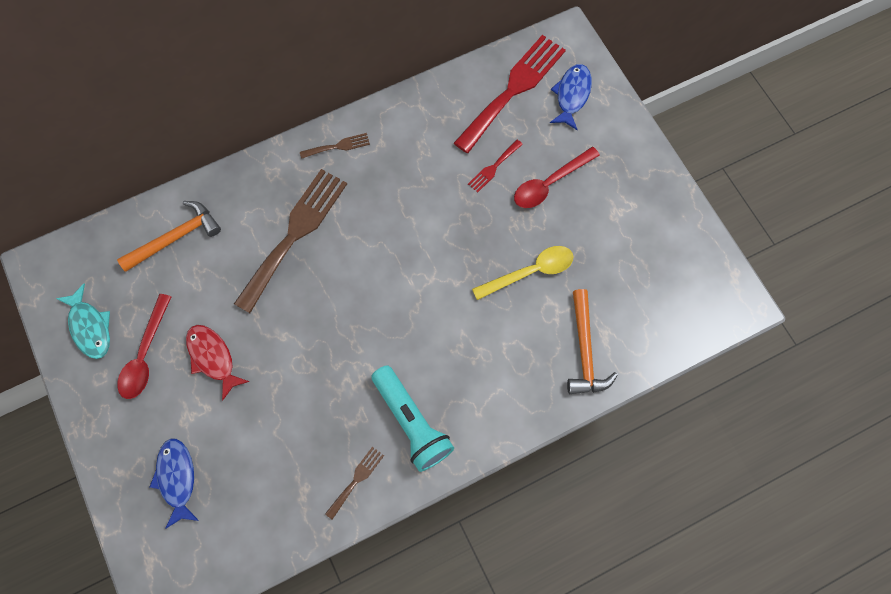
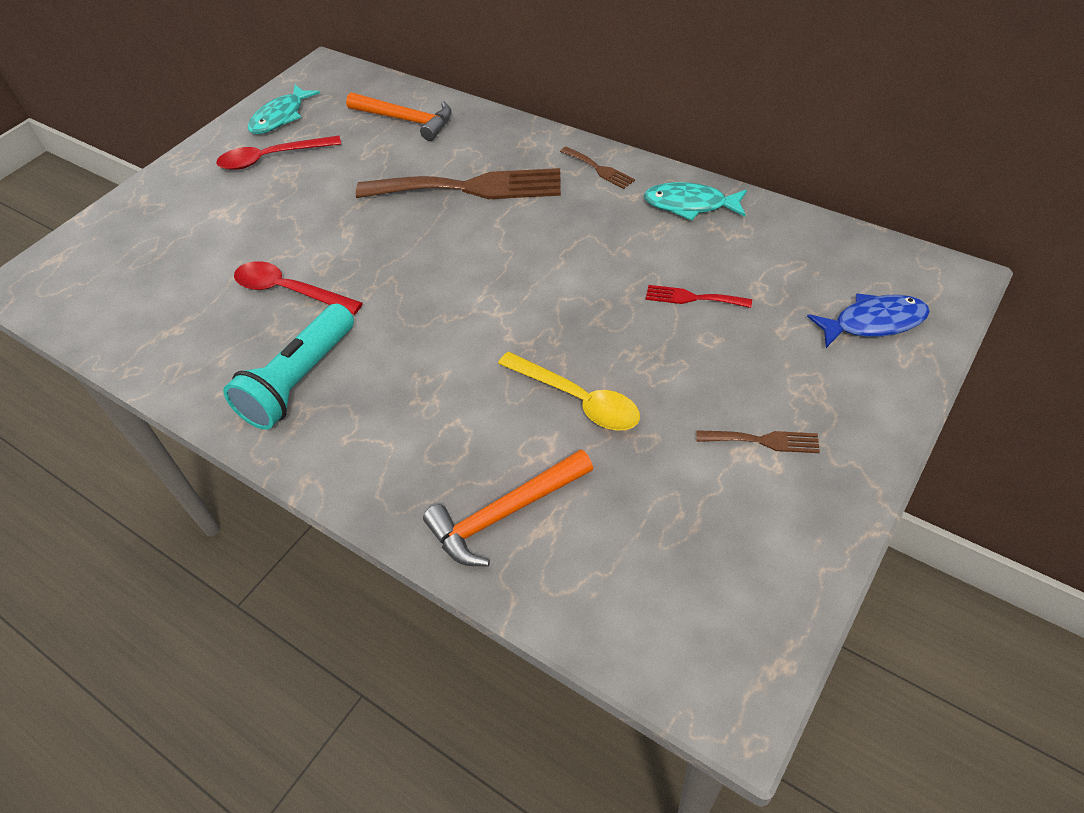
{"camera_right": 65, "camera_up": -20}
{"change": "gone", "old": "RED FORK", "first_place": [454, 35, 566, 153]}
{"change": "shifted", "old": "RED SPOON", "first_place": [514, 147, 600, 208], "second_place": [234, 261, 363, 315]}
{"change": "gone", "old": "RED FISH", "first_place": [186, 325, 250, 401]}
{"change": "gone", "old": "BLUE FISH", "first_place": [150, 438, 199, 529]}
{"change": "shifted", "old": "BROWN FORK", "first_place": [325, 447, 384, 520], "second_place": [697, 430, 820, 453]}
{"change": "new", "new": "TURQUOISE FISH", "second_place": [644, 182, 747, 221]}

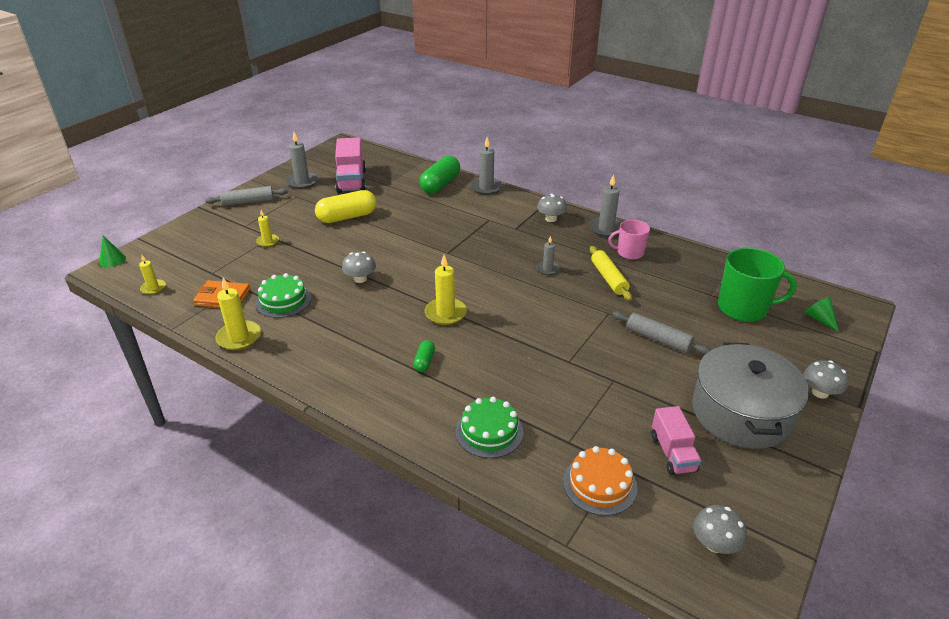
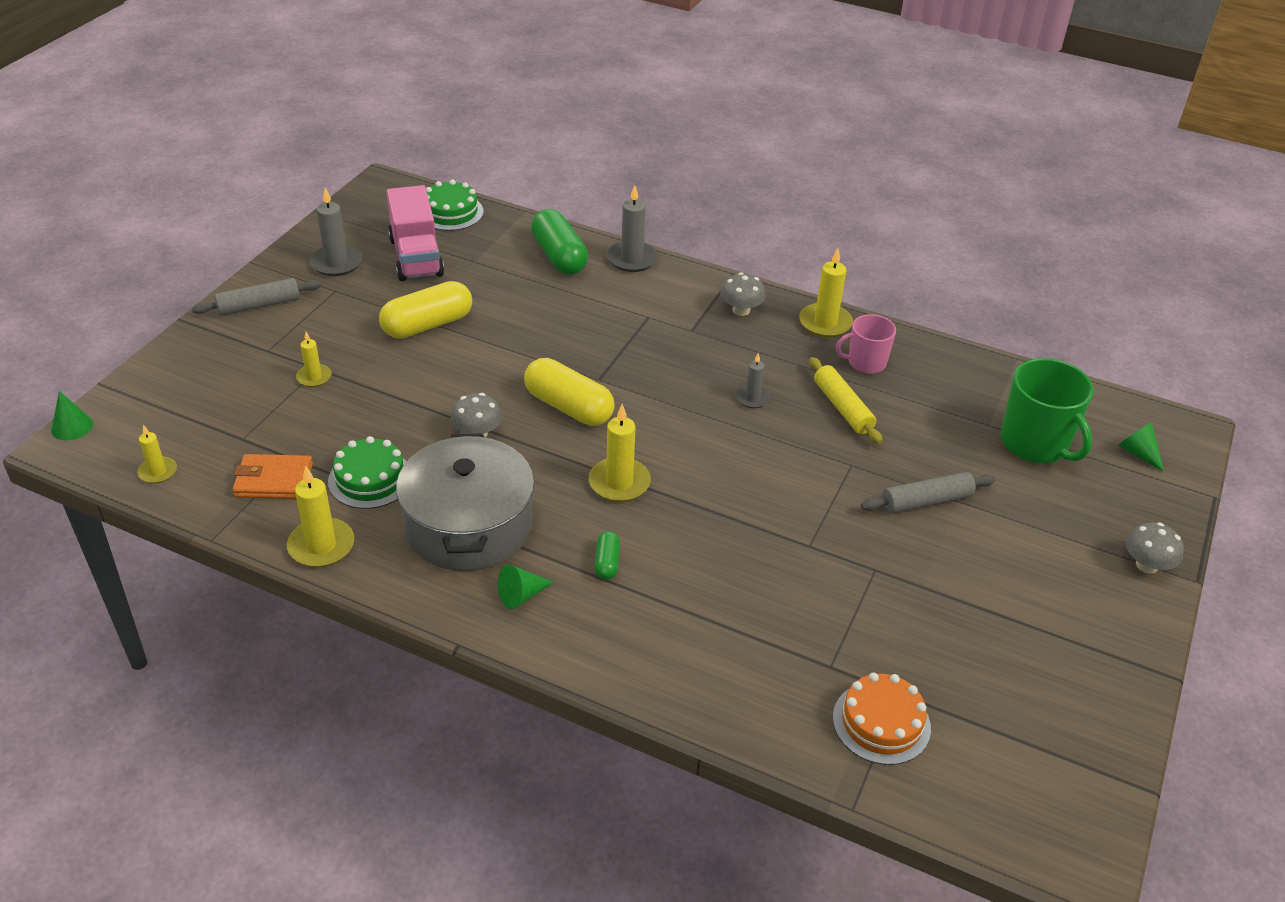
{"camera_right": -10, "camera_up": 5}
{"change": "rotated", "old": "GREEN CAPSULE", "first_place": [419, 156, 460, 194], "second_place": [531, 209, 588, 275], "degrees": -45}
{"change": "repainted", "old": "GREY CANDLE", "new": "YELLOW CANDLE", "first_place": [589, 174, 622, 237], "second_place": [799, 248, 853, 337]}
{"change": "rotated", "old": "GREEN MUG", "first_place": [718, 248, 797, 322], "second_place": [1001, 358, 1094, 463], "degrees": 60}
{"change": "rotated", "old": "GREY ROLLING PIN", "first_place": [612, 311, 711, 355], "second_place": [861, 472, 996, 513], "degrees": -45}
{"change": "shifted", "old": "GREY POT", "first_place": [692, 342, 809, 449], "second_place": [396, 433, 534, 571]}
{"change": "shifted", "old": "GREEN CAKE", "first_place": [456, 397, 523, 458], "second_place": [426, 180, 484, 231]}
{"change": "gone", "old": "PINK TRUCK", "first_place": [651, 406, 702, 475]}
{"change": "gone", "old": "GREY MUSHROOM", "first_place": [693, 505, 747, 554]}
{"change": "new", "new": "YELLOW CAPSULE", "second_place": [524, 358, 615, 426]}
{"change": "new", "new": "GREEN CONE", "second_place": [498, 564, 554, 610]}

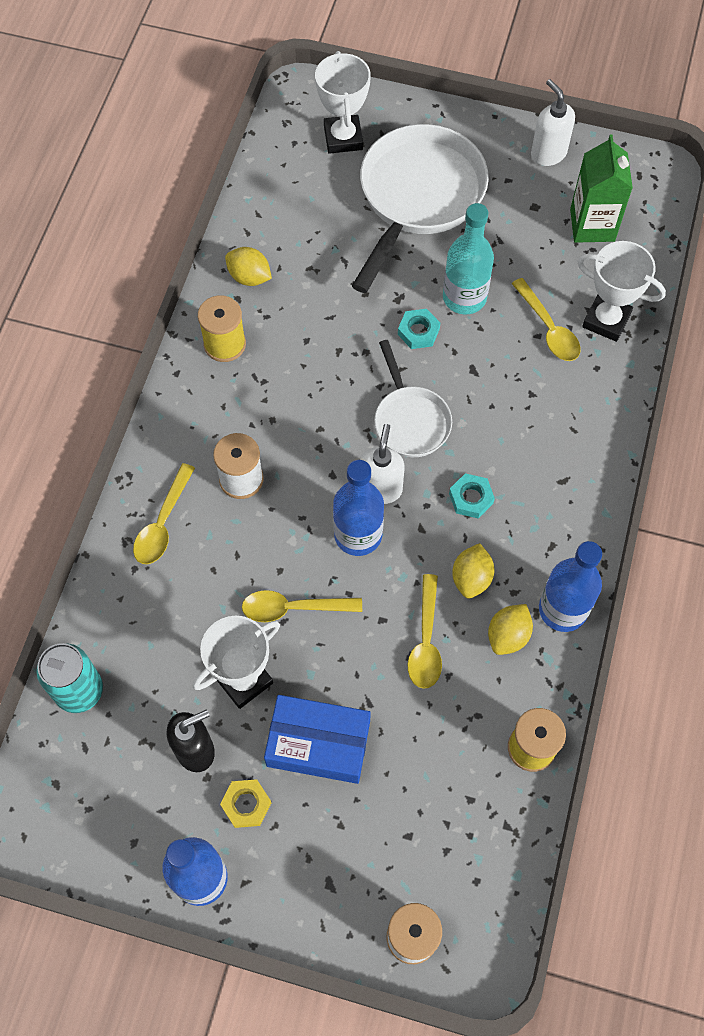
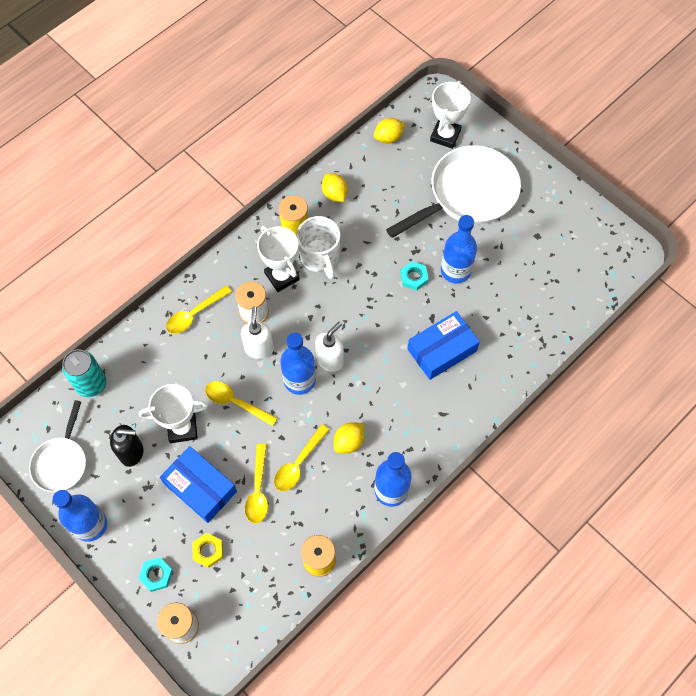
{"camera_right": 30, "camera_up": 0}
{"change": "shifted", "old": "WHITE SOAP DISPENSER", "first_place": [531, 79, 575, 166], "second_place": [241, 306, 274, 359]}
{"change": "gone", "old": "GREEN CARTON", "first_place": [570, 135, 633, 243]}
{"change": "repainted", "old": "TURQUOISE BOTTLE", "new": "BLUE BOTTLE", "first_place": [443, 203, 494, 315], "second_place": [441, 215, 477, 283]}
{"change": "shifted", "old": "WHITE TROPHY", "first_place": [577, 241, 666, 342], "second_place": [257, 226, 300, 292]}
{"change": "shifted", "old": "YELLOW SPOON", "first_place": [512, 278, 581, 361], "second_place": [245, 444, 268, 524]}
{"change": "shifted", "old": "WHITE PAN", "first_place": [374, 340, 452, 457], "second_place": [29, 400, 86, 492]}
{"change": "shifted", "old": "TURQUOISE NUT", "first_place": [449, 473, 495, 518], "second_place": [138, 558, 173, 592]}
{"change": "shifted", "old": "YELLOW LEMON", "first_place": [488, 604, 533, 655], "second_place": [374, 118, 405, 143]}
{"change": "shifted", "old": "YELLOW NUT", "first_place": [220, 779, 271, 828], "second_place": [193, 533, 223, 568]}
{"change": "new", "new": "WHITE MUG", "second_place": [297, 216, 340, 279]}
{"change": "new", "new": "BLUE BOX", "second_place": [408, 311, 480, 380]}

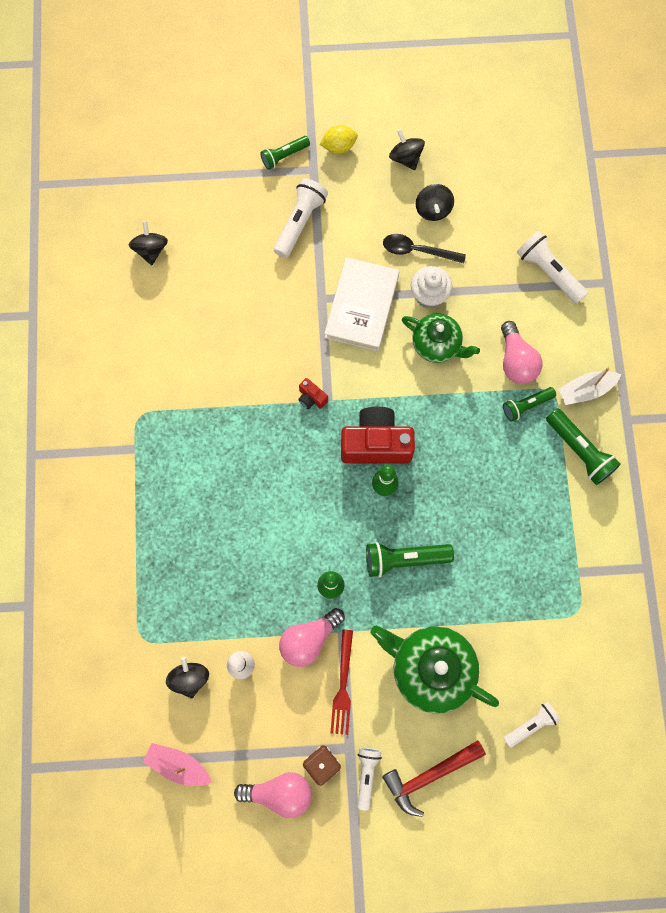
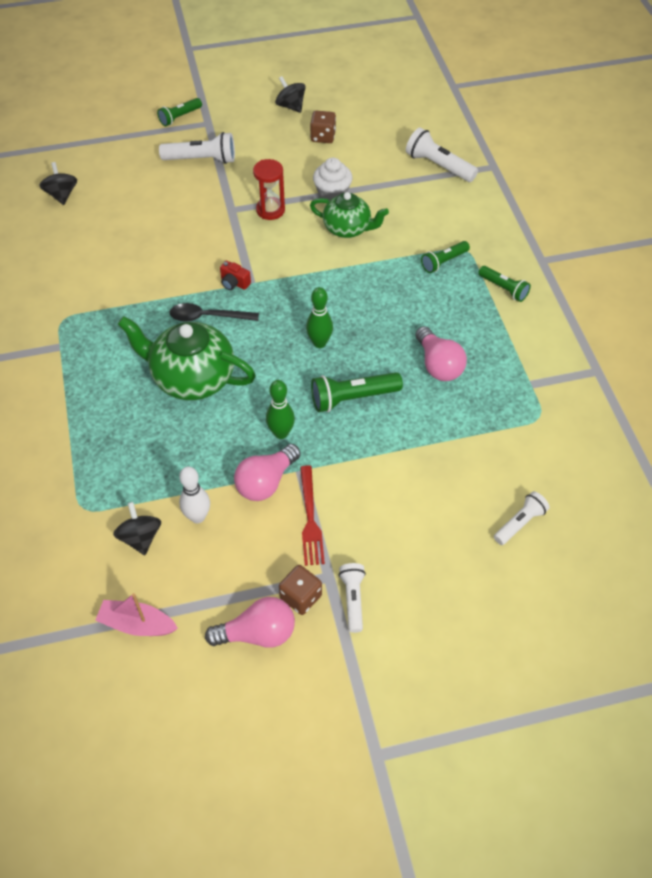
{"camera_right": -10, "camera_up": -20}
{"change": "gone", "old": "YELLOW LEMON", "first_place": [320, 125, 358, 154]}
{"change": "rotated", "old": "WHITE FLASHLIGHT", "first_place": [274, 178, 328, 258], "second_place": [159, 132, 235, 164], "degrees": 75}
{"change": "swapped", "old": "BLACK SPINNING TOP", "new": "BROWN DICE", "first_place": [416, 184, 454, 221], "second_place": [310, 111, 336, 143]}
{"change": "shifted", "old": "BLACK SPOON", "first_place": [383, 234, 466, 263], "second_place": [170, 303, 259, 322]}
{"change": "swapped", "old": "WHITE BOOK", "new": "RED HOURGLASS", "first_place": [324, 257, 400, 351], "second_place": [253, 159, 285, 220]}
{"change": "shifted", "old": "PINK LIGHT BULB", "first_place": [501, 321, 542, 384], "second_place": [415, 326, 467, 381]}
{"change": "gone", "old": "WHITE BOAT", "first_place": [558, 368, 621, 405]}
{"change": "gone", "old": "RED CAMERA", "first_place": [341, 407, 415, 464]}
{"change": "scaled", "old": "GREEN FLASHLIGHT", "first_place": [546, 408, 621, 485], "second_place": [478, 266, 531, 302], "factor": 0.65}
{"change": "shifted", "old": "GREEN TEAPOT", "first_place": [371, 626, 499, 714], "second_place": [117, 316, 256, 400]}
{"change": "gone", "old": "RED HAMMER", "first_place": [382, 740, 486, 817]}

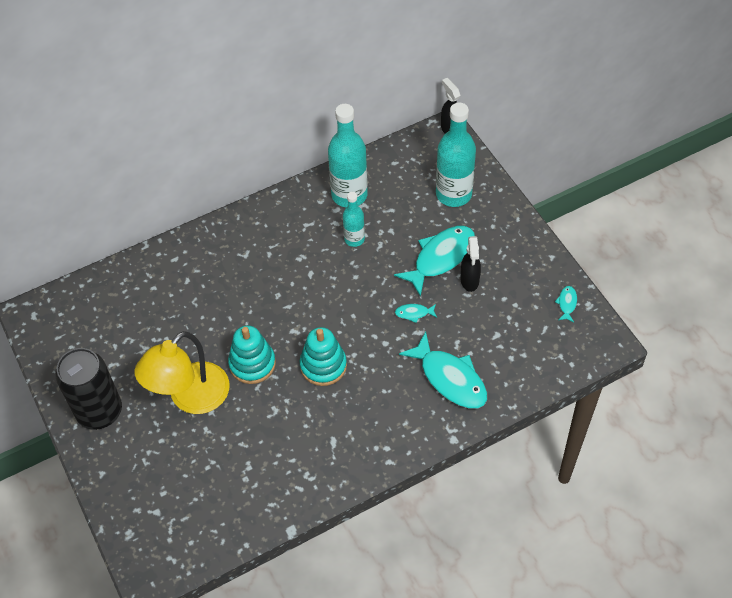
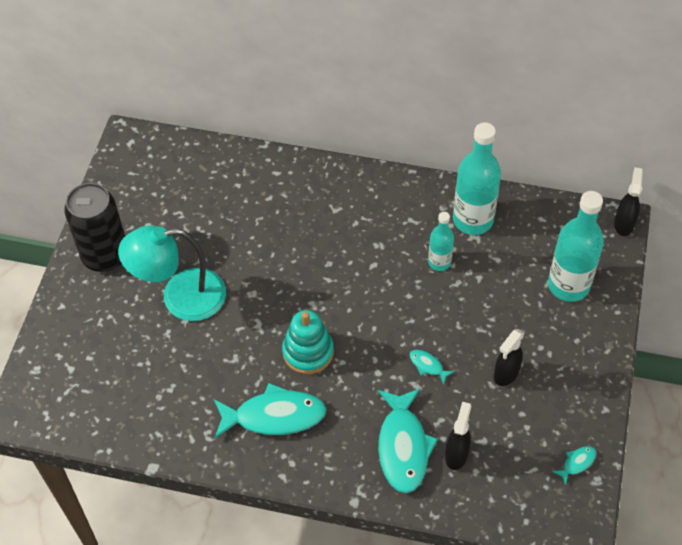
{"camera_right": 40, "camera_up": 0}
{"change": "shifted", "old": "TURQUOISE FISH", "first_place": [394, 226, 475, 297], "second_place": [214, 383, 326, 438]}
{"change": "gone", "old": "TURQUOISE STACKING TOY", "first_place": [228, 325, 276, 384]}
{"change": "repainted", "old": "YELLOW LAMP", "new": "TURQUOISE LAMP", "first_place": [134, 331, 230, 414], "second_place": [118, 225, 226, 321]}
{"change": "new", "new": "BLACK SPRAY BOTTLE", "second_place": [445, 402, 471, 470]}

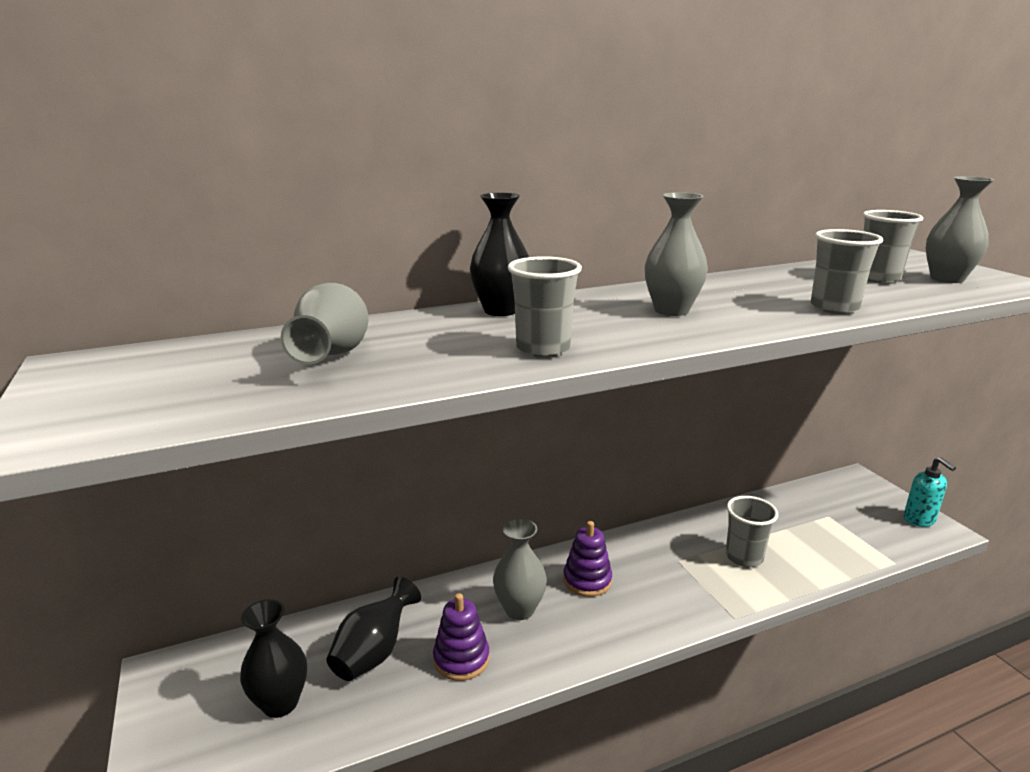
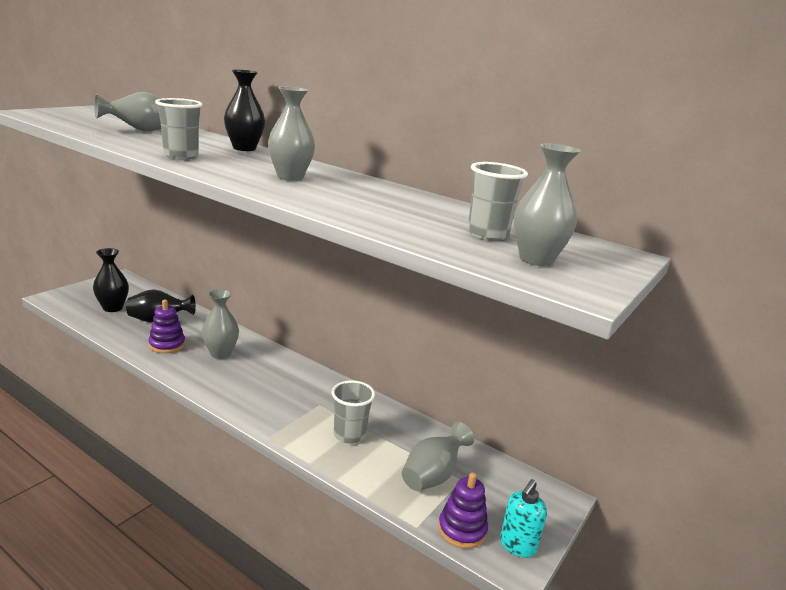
{"camera_right": 55, "camera_up": 0}
{"change": "gone", "old": "GREY CUP", "first_place": [811, 229, 883, 314]}
{"change": "shifted", "old": "PURPLE STACKING TOY", "first_place": [563, 521, 612, 597], "second_place": [438, 472, 488, 549]}
{"change": "new", "new": "GREY VASE", "second_place": [402, 422, 474, 491]}

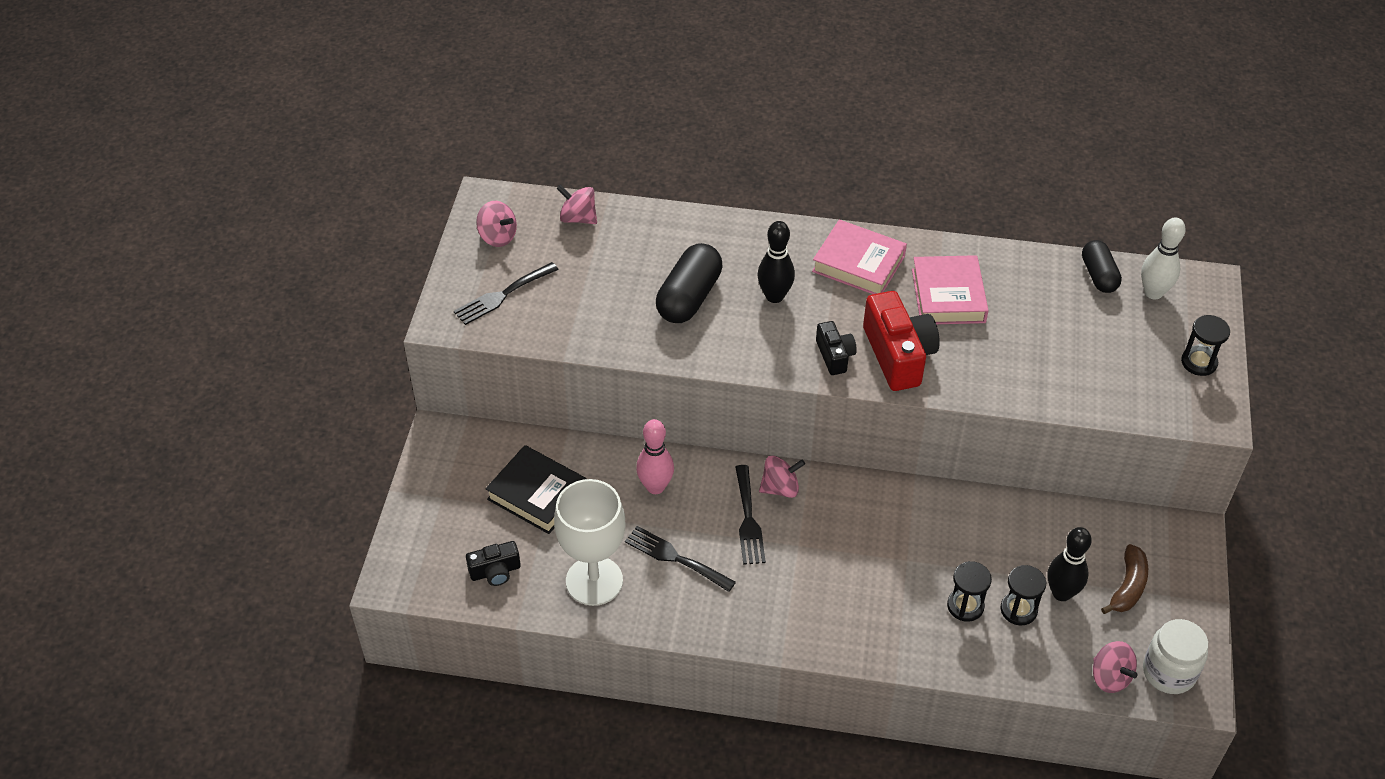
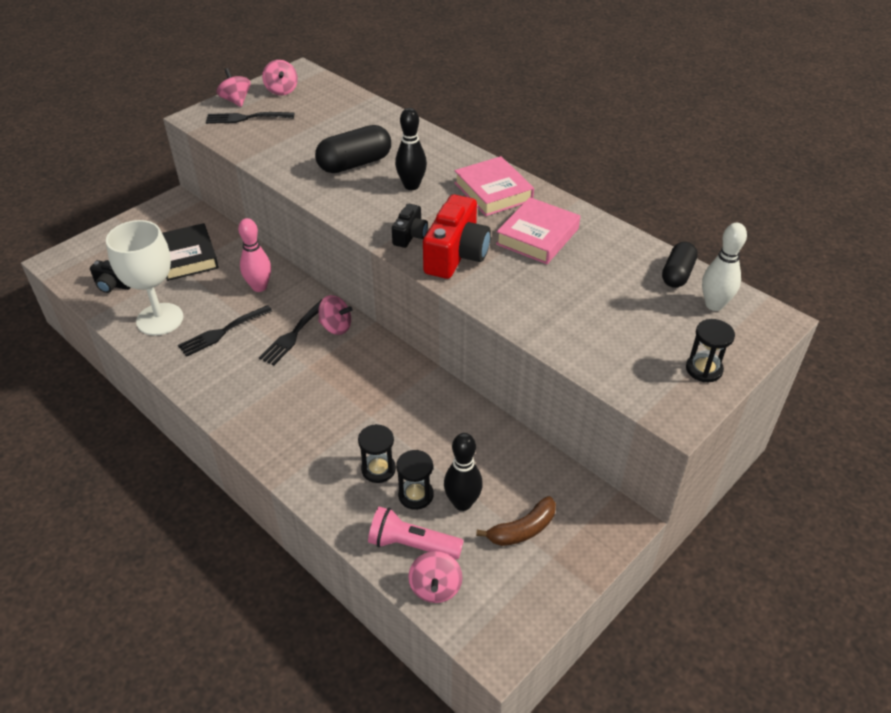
{"camera_right": 35, "camera_up": -5}
{"change": "shifted", "old": "PINK SPINNING TOP", "first_place": [556, 185, 597, 224], "second_place": [216, 68, 251, 107]}
{"change": "rotated", "old": "BLACK FORK", "first_place": [625, 526, 736, 592], "second_place": [178, 305, 272, 357], "degrees": -105}
{"change": "gone", "old": "WHITE JAR", "first_place": [1143, 619, 1208, 694]}
{"change": "new", "new": "PINK FLASHLIGHT", "second_place": [368, 506, 464, 560]}

